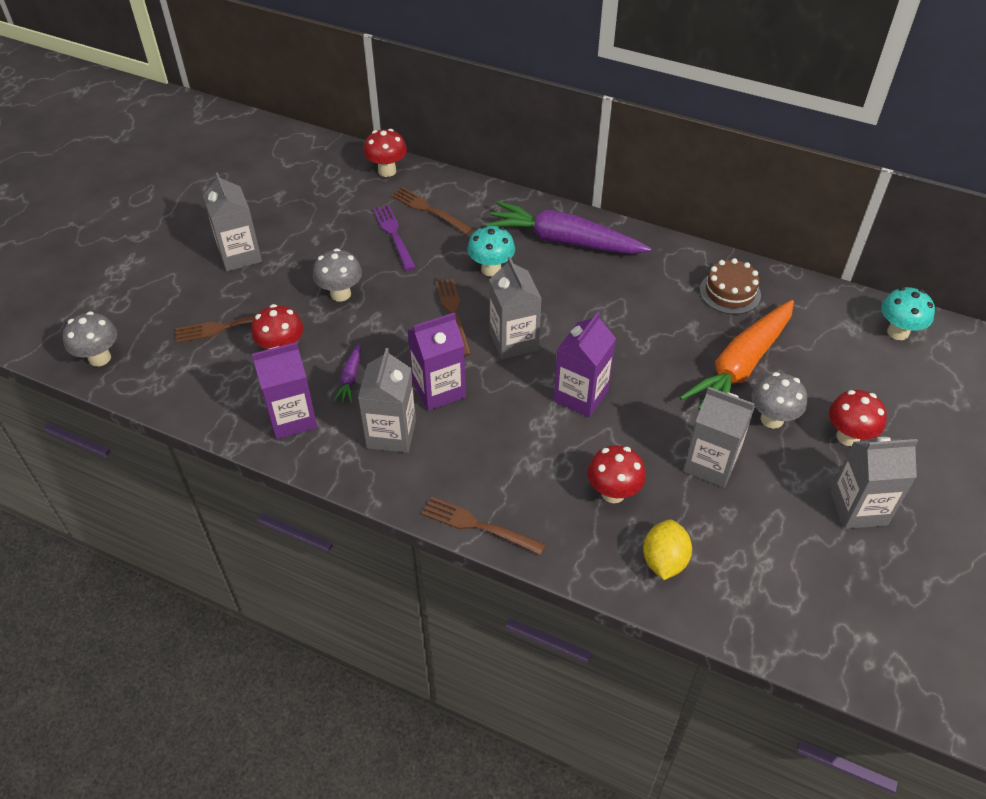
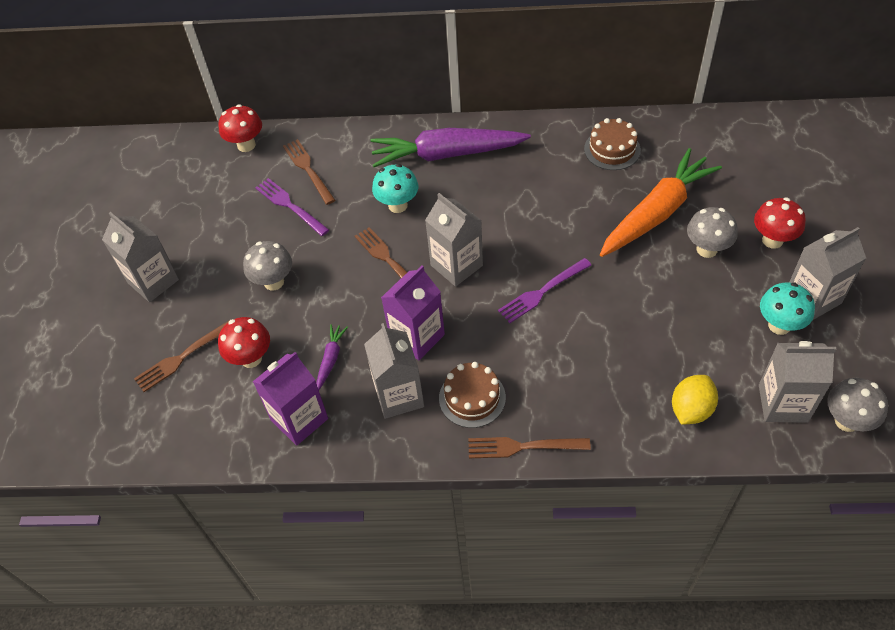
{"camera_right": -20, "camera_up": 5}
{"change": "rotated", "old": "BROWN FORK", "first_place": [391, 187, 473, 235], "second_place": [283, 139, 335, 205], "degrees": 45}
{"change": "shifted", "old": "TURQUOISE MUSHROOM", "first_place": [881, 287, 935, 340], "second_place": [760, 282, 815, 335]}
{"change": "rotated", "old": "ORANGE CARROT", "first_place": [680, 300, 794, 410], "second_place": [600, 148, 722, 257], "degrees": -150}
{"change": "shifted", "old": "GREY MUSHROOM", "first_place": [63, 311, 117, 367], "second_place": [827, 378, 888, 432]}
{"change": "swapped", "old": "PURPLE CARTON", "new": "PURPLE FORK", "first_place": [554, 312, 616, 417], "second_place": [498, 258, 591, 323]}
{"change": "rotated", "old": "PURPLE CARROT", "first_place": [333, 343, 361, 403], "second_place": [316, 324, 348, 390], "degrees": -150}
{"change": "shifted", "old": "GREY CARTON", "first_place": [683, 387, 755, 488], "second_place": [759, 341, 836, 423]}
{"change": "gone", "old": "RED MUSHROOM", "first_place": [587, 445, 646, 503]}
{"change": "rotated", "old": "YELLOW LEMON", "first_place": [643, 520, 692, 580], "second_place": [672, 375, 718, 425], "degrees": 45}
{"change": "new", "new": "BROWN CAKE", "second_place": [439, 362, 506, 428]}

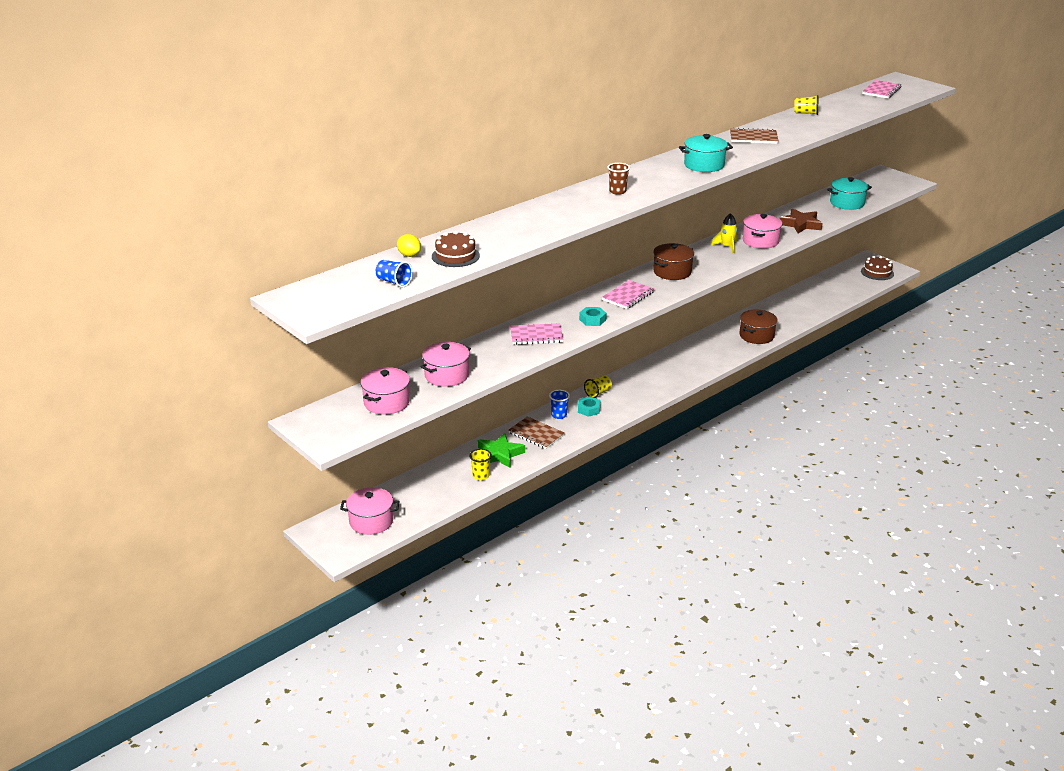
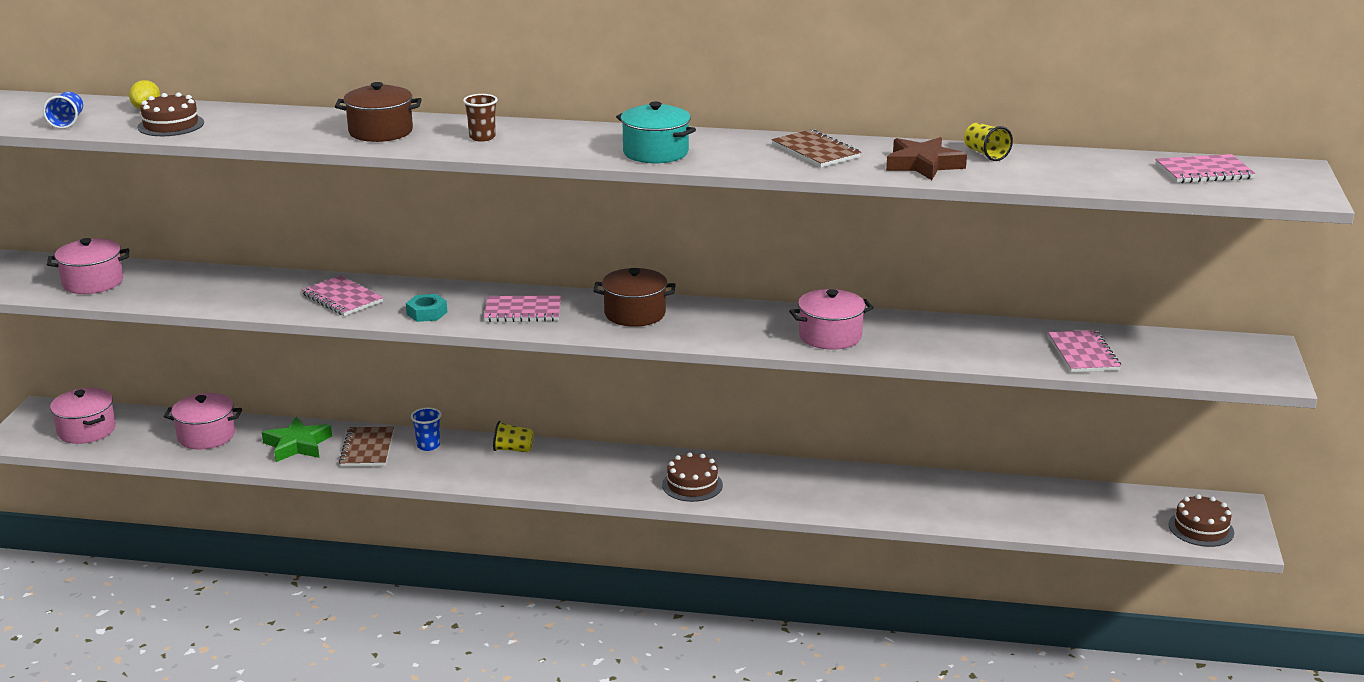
{"camera_right": 50, "camera_up": -5}
{"change": "swapped", "old": "TURQUOISE POT", "new": "PINK NOTEBOOK", "first_place": [827, 177, 872, 210], "second_place": [1048, 330, 1121, 373]}
{"change": "shifted", "old": "BROWN STAR", "first_place": [779, 208, 823, 234], "second_place": [886, 137, 967, 180]}
{"change": "gone", "old": "YELLOW ROCKET", "first_place": [711, 213, 738, 254]}
{"change": "shifted", "old": "BROWN POT", "first_place": [739, 310, 778, 344], "second_place": [335, 82, 422, 142]}
{"change": "shifted", "old": "PINK POT", "first_place": [421, 342, 471, 387], "second_place": [164, 393, 242, 450]}
{"change": "gone", "old": "TURQUOISE NUT", "first_place": [578, 396, 600, 417]}
{"change": "gone", "old": "YELLOW CUP", "first_place": [469, 449, 492, 480]}
{"change": "new", "new": "BROWN CAKE", "second_place": [662, 452, 723, 502]}

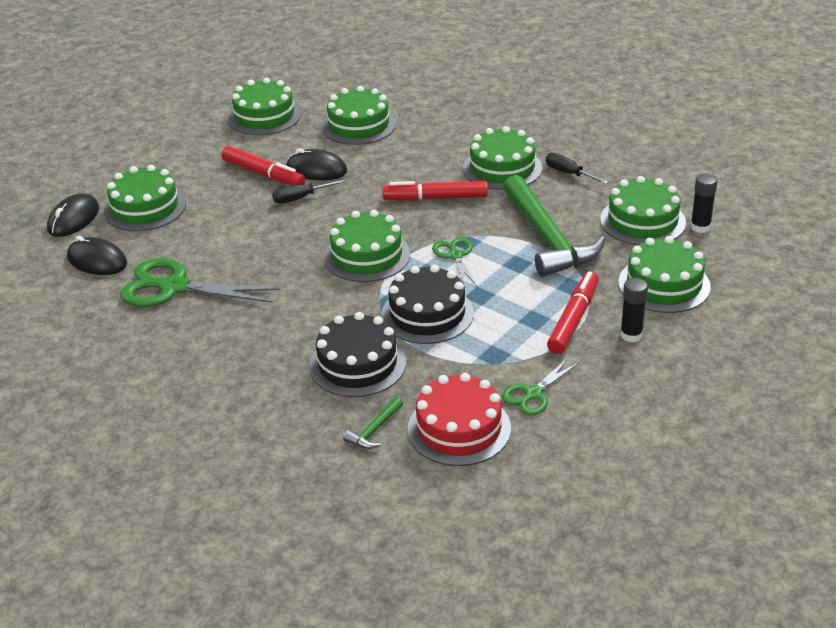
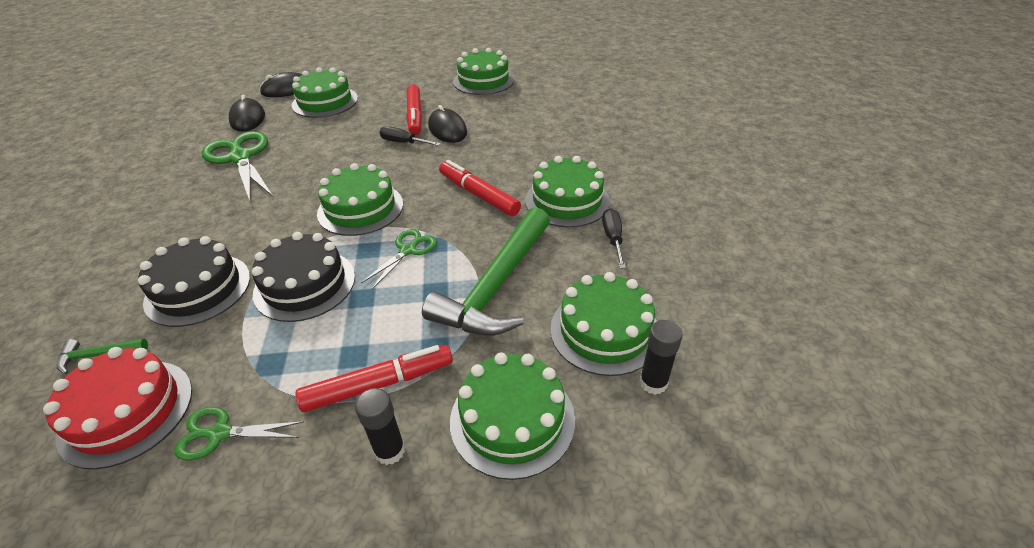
{"camera_right": 45, "camera_up": 5}
{"change": "gone", "old": "GREEN CAKE", "first_place": [322, 86, 396, 145]}

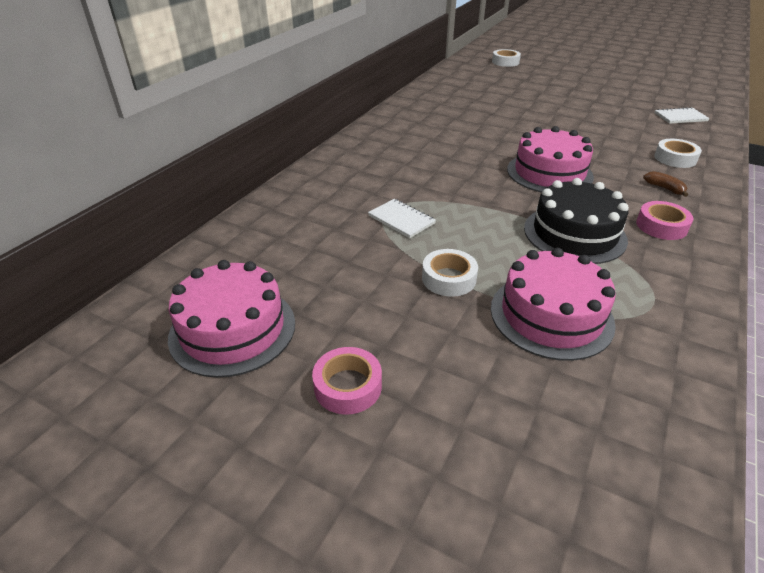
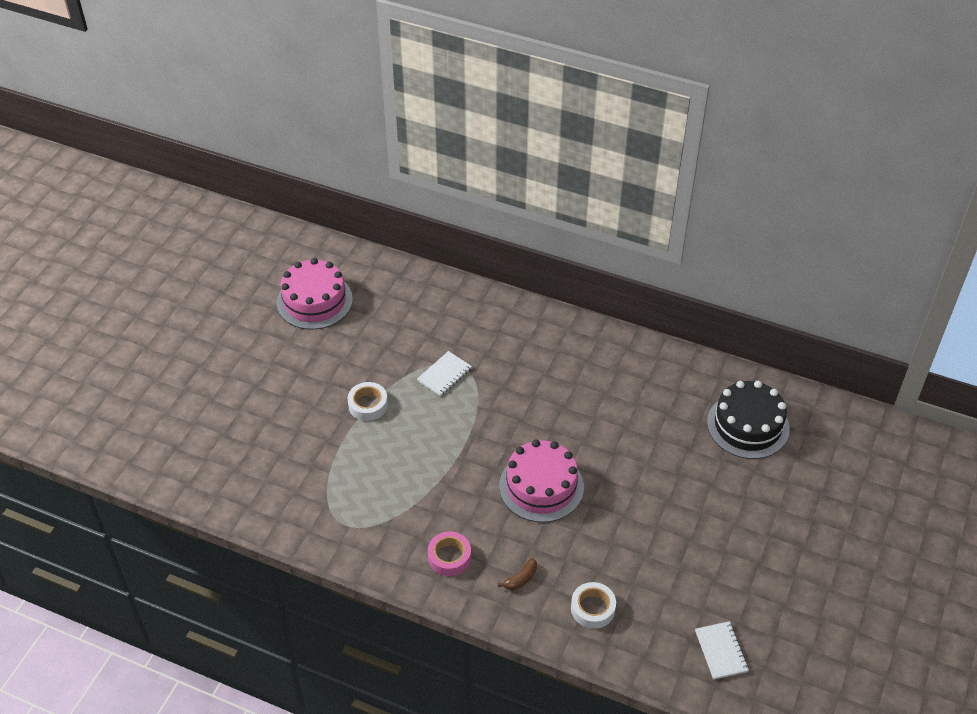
{"camera_right": 85, "camera_up": 10}
{"change": "gone", "old": "WHITE TAPE", "first_place": [492, 49, 521, 67]}
{"change": "shifted", "old": "BLACK CAKE", "first_place": [524, 178, 629, 264], "second_place": [707, 381, 790, 459]}
{"change": "gone", "old": "PINK CAKE", "first_place": [491, 248, 616, 361]}
{"change": "gone", "old": "PINK TAPE", "first_place": [312, 347, 382, 414]}

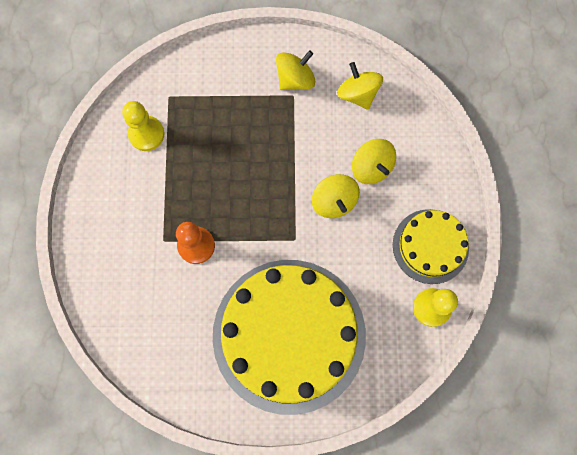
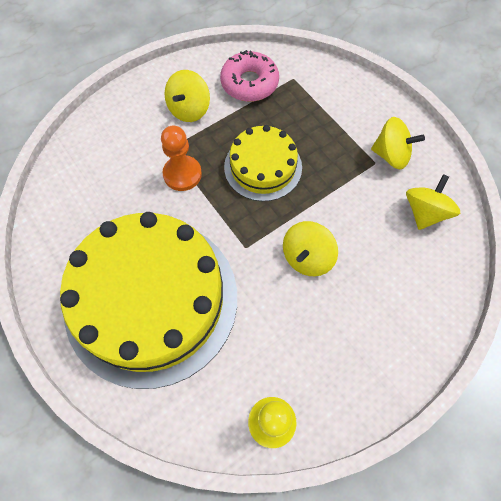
{"camera_right": 55, "camera_up": -10}
{"change": "swapped", "old": "YELLOW PAWN", "new": "PINK DONUT", "first_place": [122, 101, 164, 151], "second_place": [220, 50, 279, 102]}
{"change": "shifted", "old": "YELLOW SPINNING TOP", "first_place": [352, 139, 396, 184], "second_place": [165, 70, 210, 122]}
{"change": "shifted", "old": "YELLOW CAKE", "first_place": [393, 209, 469, 284], "second_place": [224, 125, 302, 201]}

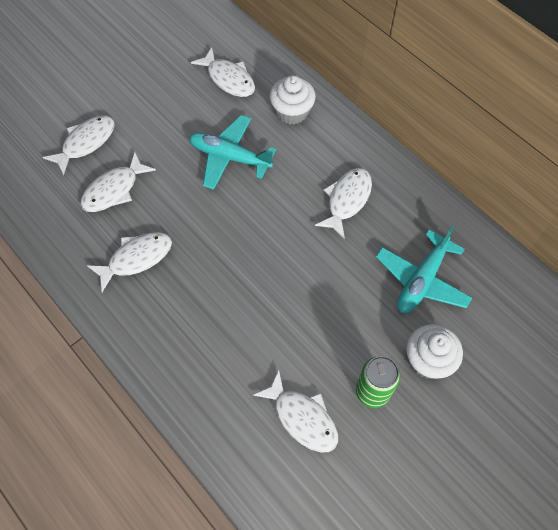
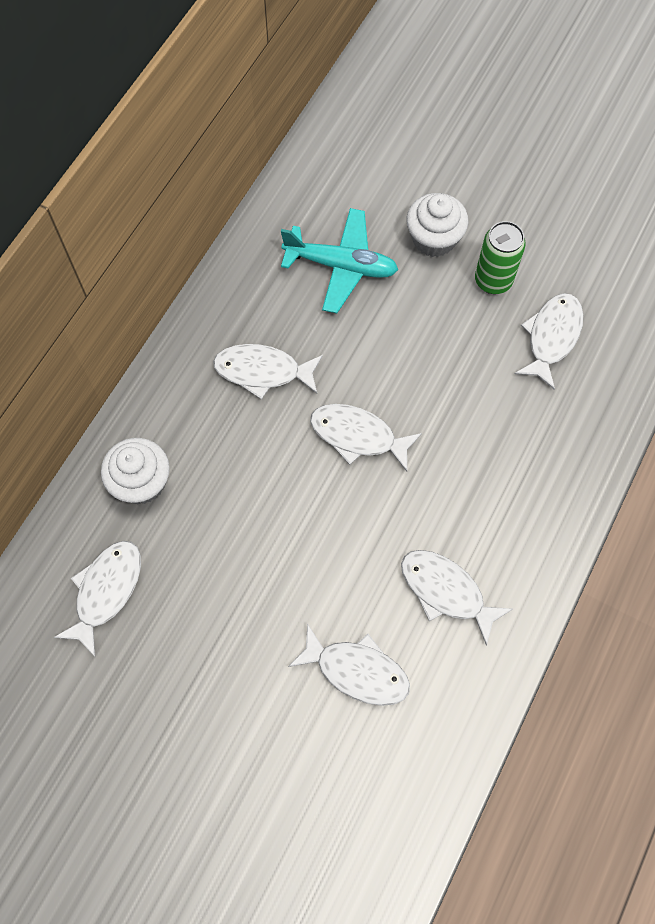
{"camera_right": -110, "camera_up": 5}
{"change": "gone", "old": "TURQUOISE PLANE", "first_place": [189, 115, 276, 190]}
{"change": "shifted", "old": "WHITE FISH", "first_place": [43, 116, 114, 175], "second_place": [310, 404, 422, 472]}

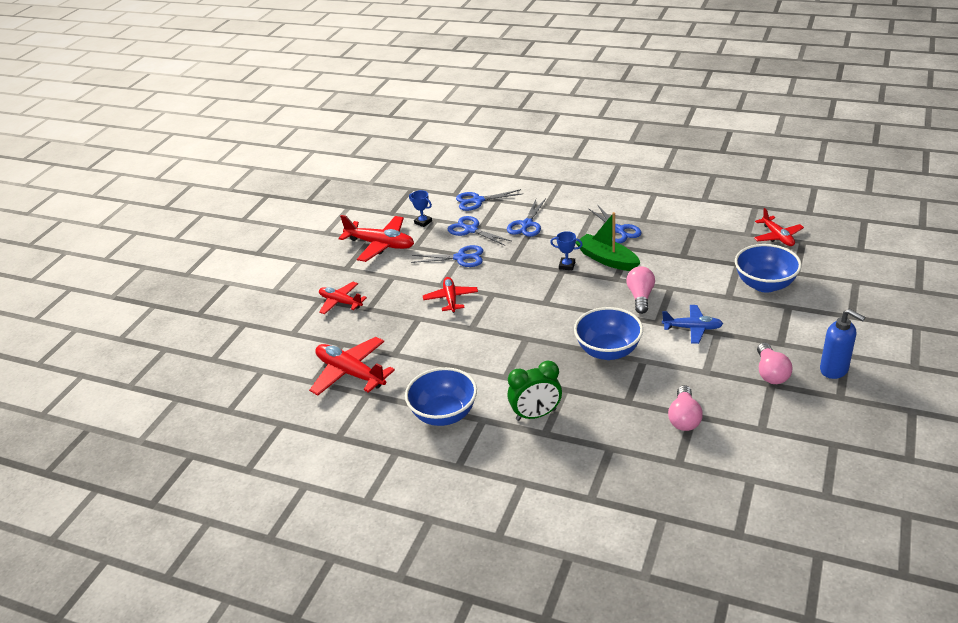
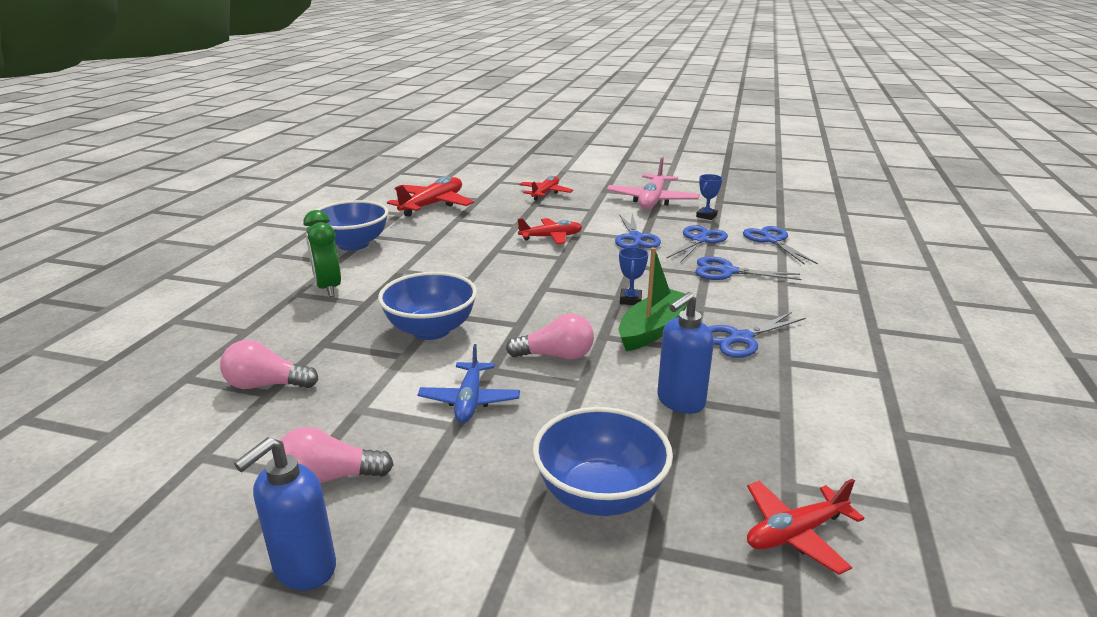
{"camera_right": 80, "camera_up": -10}
{"change": "repainted", "old": "RED PLANE", "new": "PINK PLANE", "first_place": [338, 215, 414, 262], "second_place": [606, 157, 700, 209]}
{"change": "new", "new": "BLUE SOAP DISPENSER", "second_place": [657, 292, 714, 414]}

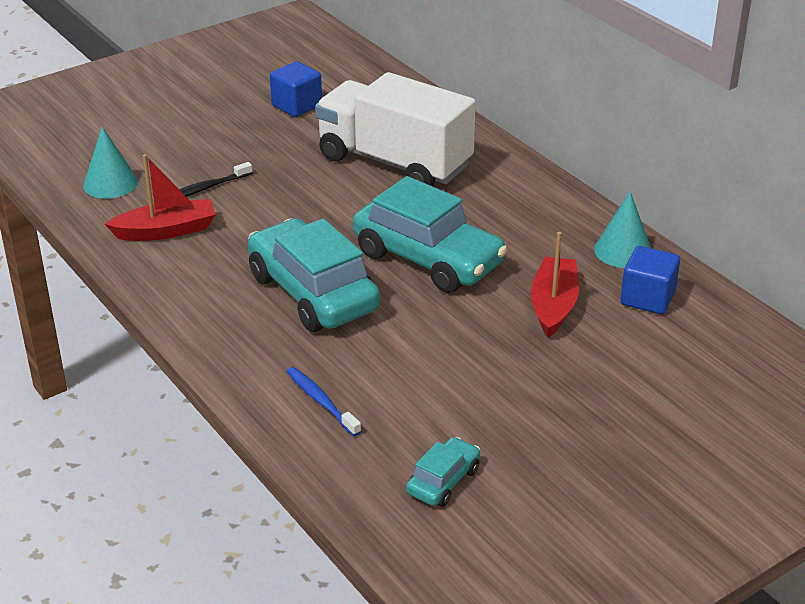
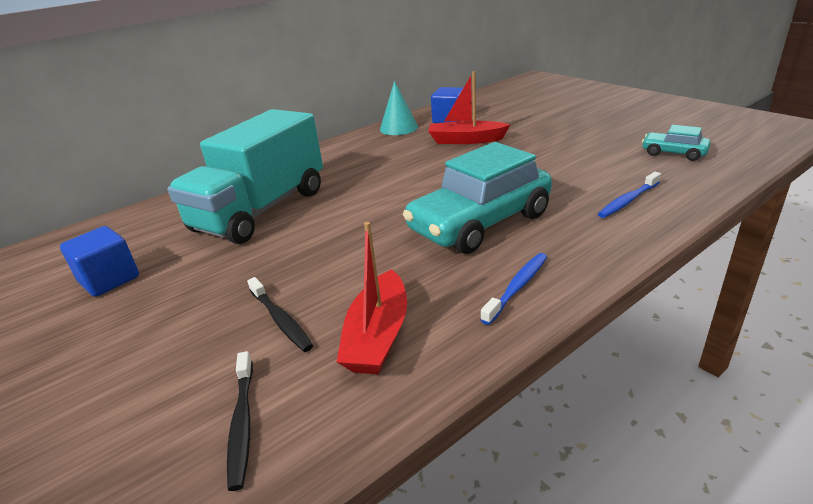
{"camera_right": -90, "camera_up": -5}
{"change": "repainted", "old": "WHITE TRUCK", "new": "TURQUOISE TRUCK", "first_place": [315, 72, 476, 186], "second_place": [167, 109, 323, 244]}
{"change": "swapped", "old": "TURQUOISE CONE", "new": "BLACK TOOTHBRUSH", "first_place": [83, 126, 138, 199], "second_place": [227, 351, 253, 491]}
{"change": "rotated", "old": "RED BOAT", "first_place": [105, 154, 216, 241], "second_place": [337, 222, 407, 374], "degrees": -150}
{"change": "gone", "old": "TURQUOISE CAR", "first_place": [353, 176, 508, 293]}
{"change": "new", "new": "BLUE TOOTHBRUSH", "second_place": [481, 253, 547, 325]}

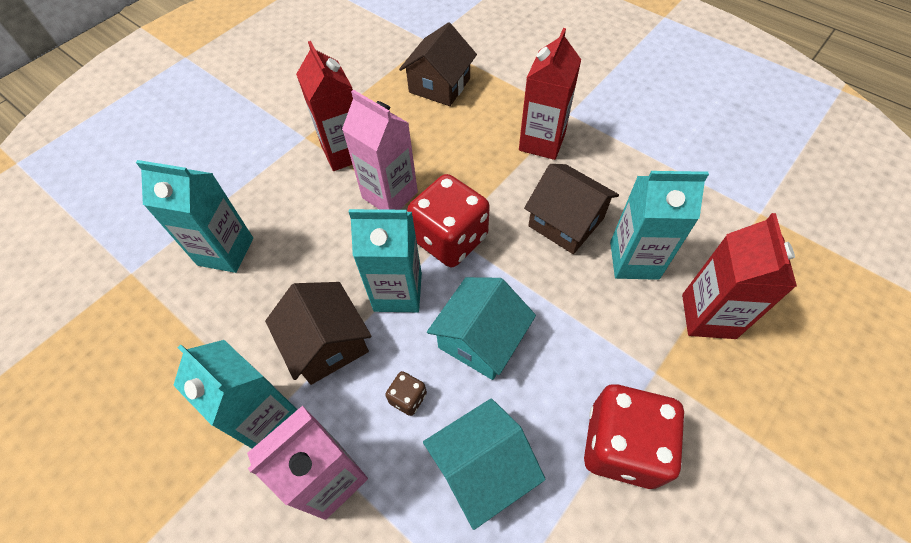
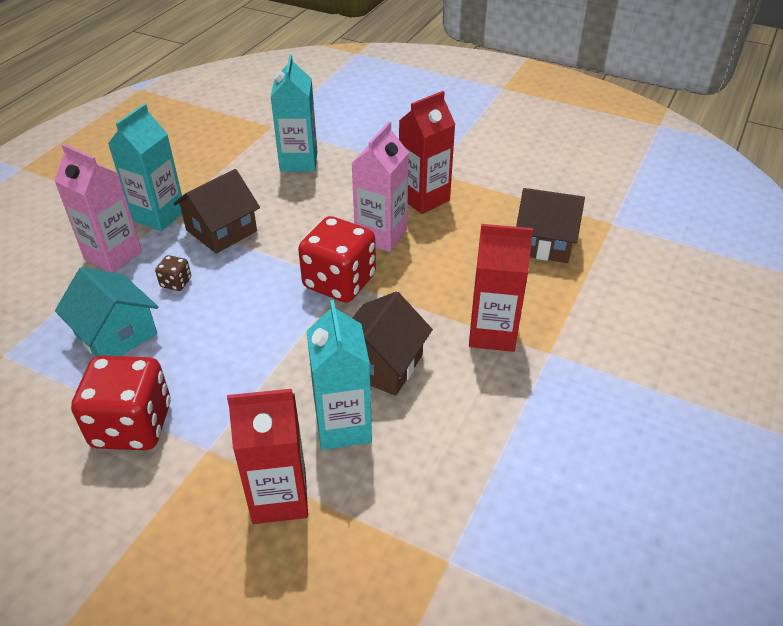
{"camera_right": 75, "camera_up": -15}
{"change": "gone", "old": "TURQUOISE CARTON", "first_place": [349, 209, 422, 312]}
{"change": "gone", "old": "TURQUOISE HOUSE", "first_place": [427, 277, 536, 380]}

